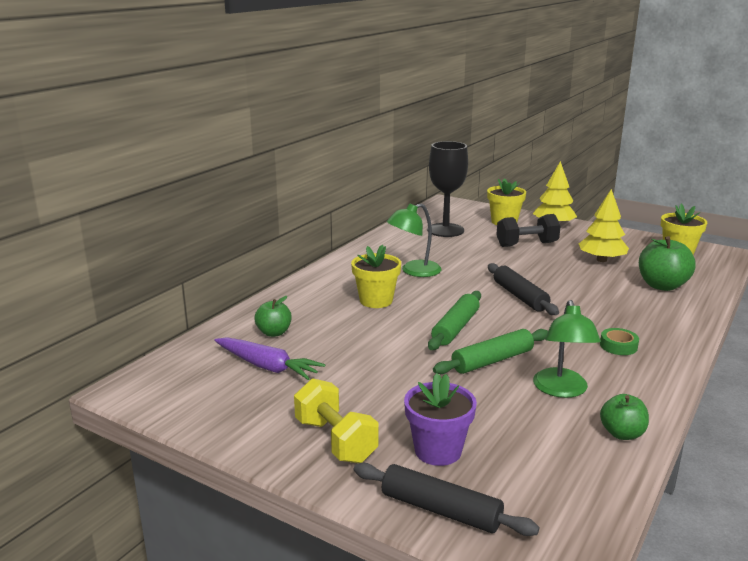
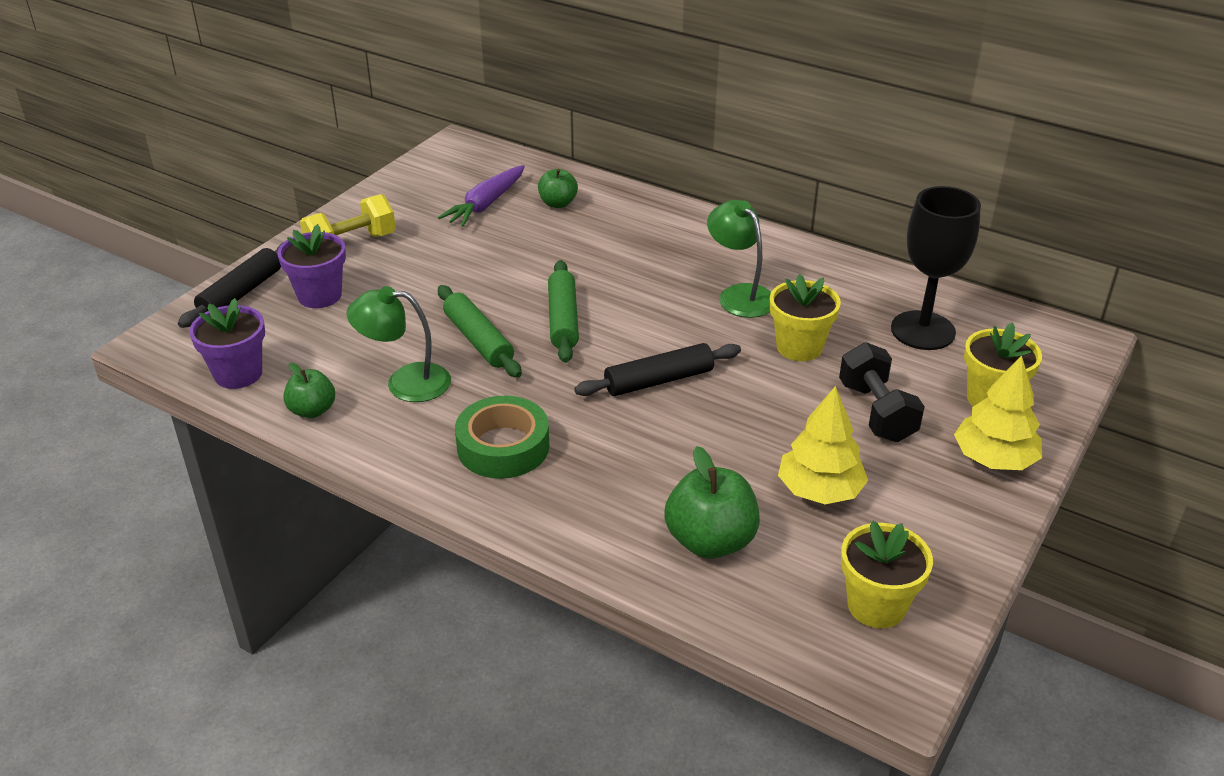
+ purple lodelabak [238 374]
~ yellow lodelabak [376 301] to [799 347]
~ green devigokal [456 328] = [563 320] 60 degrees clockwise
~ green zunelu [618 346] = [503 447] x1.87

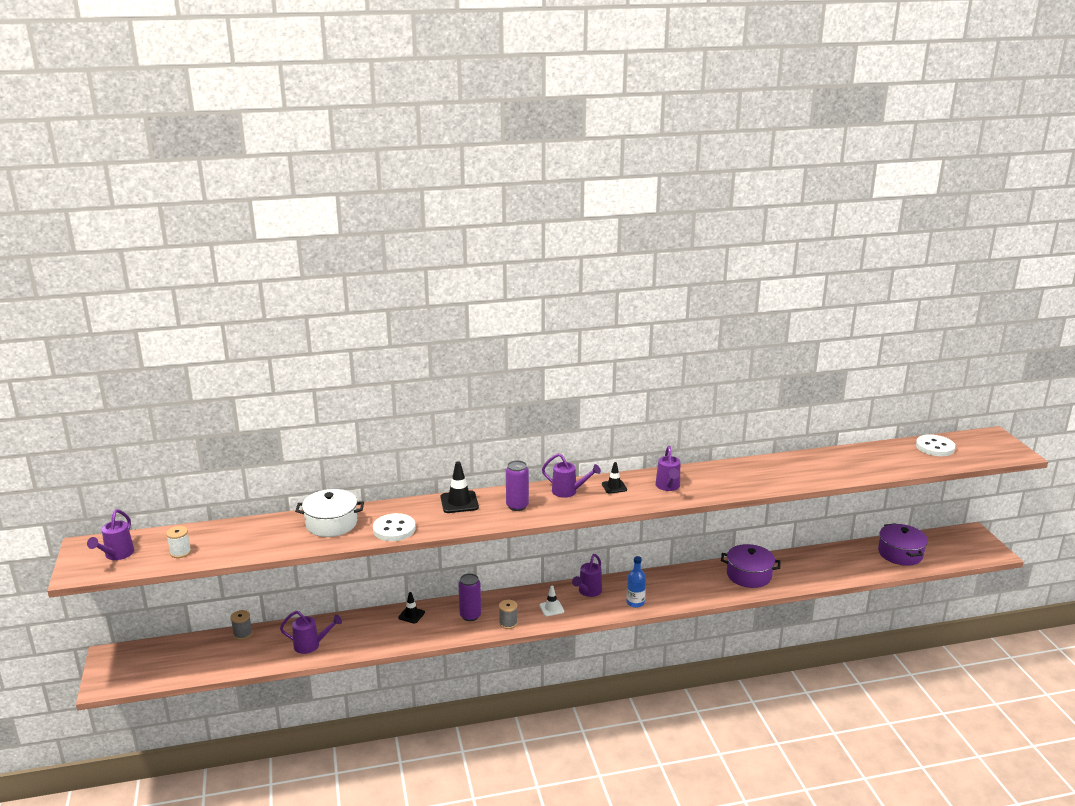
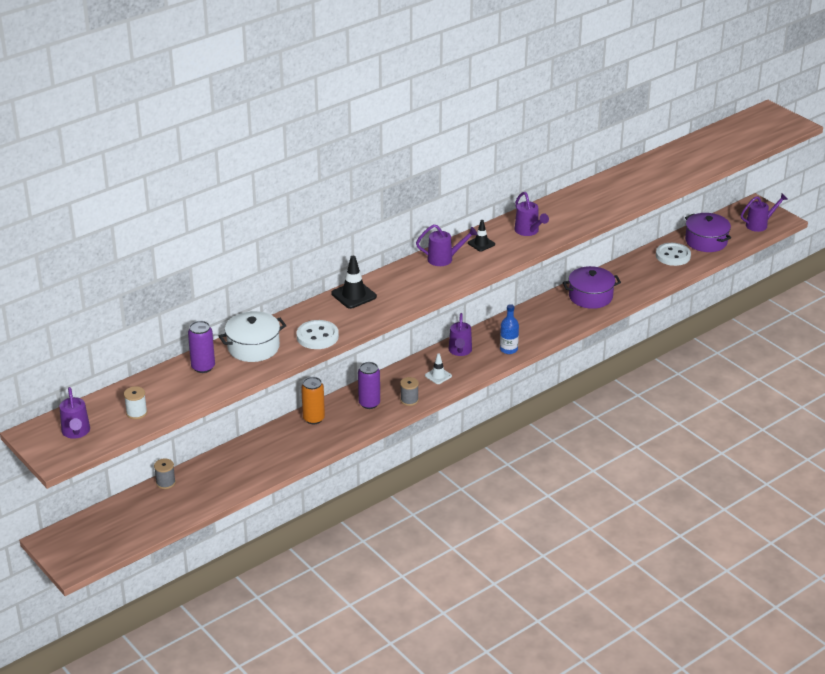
~ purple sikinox [311 645] to [759 225]
~ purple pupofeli [517 506] to [203 367]
~ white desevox [935 447] to [673 256]
~ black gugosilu [411 615] to orange pupofeli [313 419]

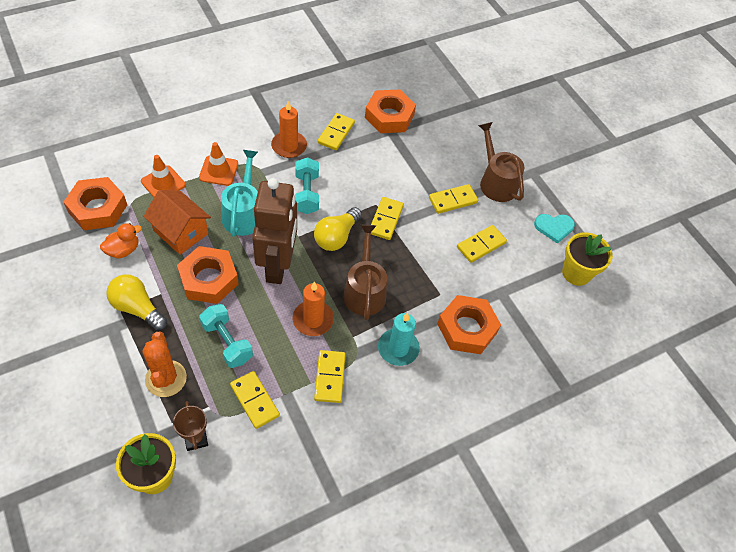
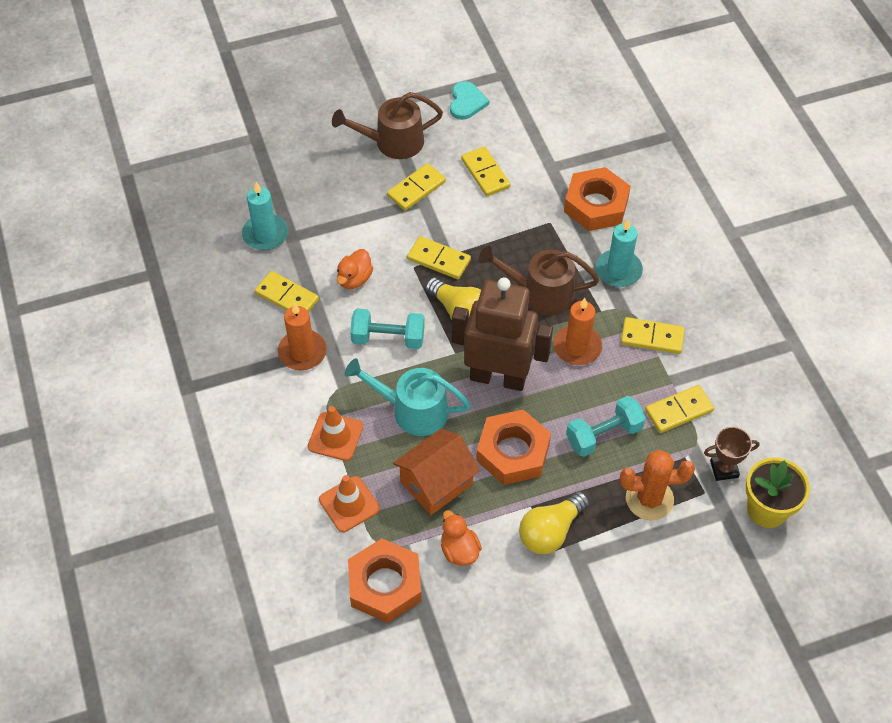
- yellow lodelabak [576 273]
+ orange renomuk [354 279]
~ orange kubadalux [389 116] to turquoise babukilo [265 234]
~ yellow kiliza [453 200] = [416 189] 60 degrees clockwise

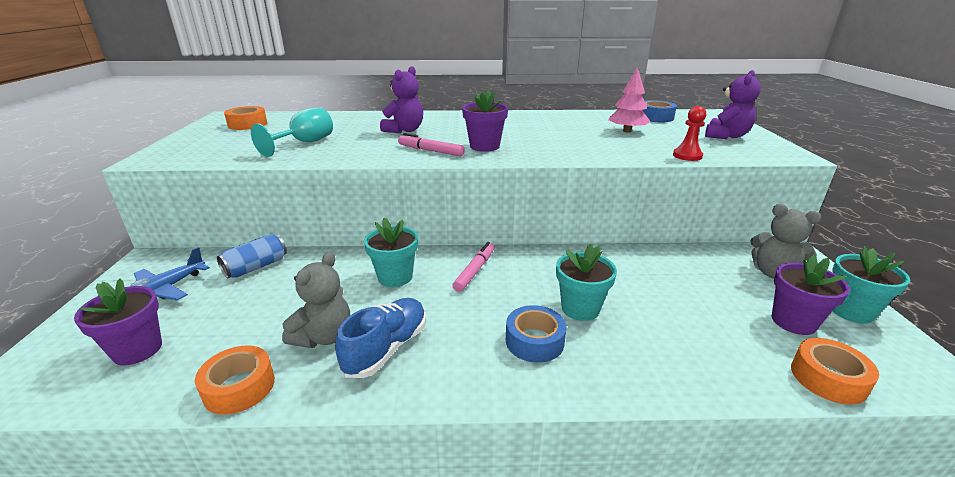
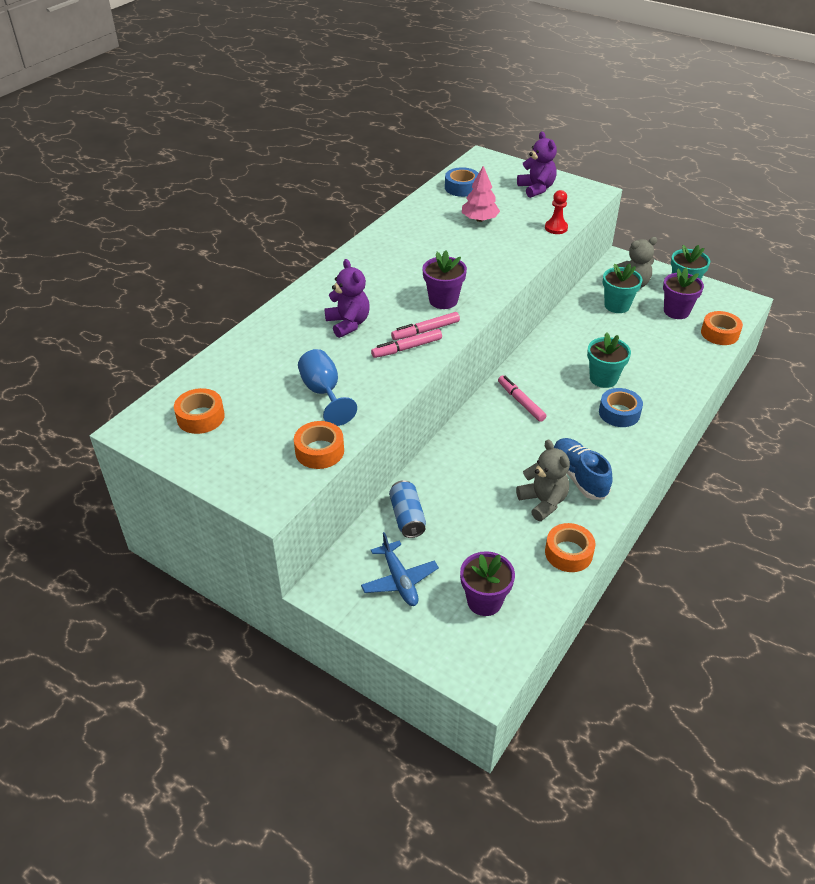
+ orange zunelu [319 451]
+ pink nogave [407 348]
~ turquoise lodelabak [395 277] to [617 305]
~ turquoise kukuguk [305 143] to blue kukuguk [323 393]

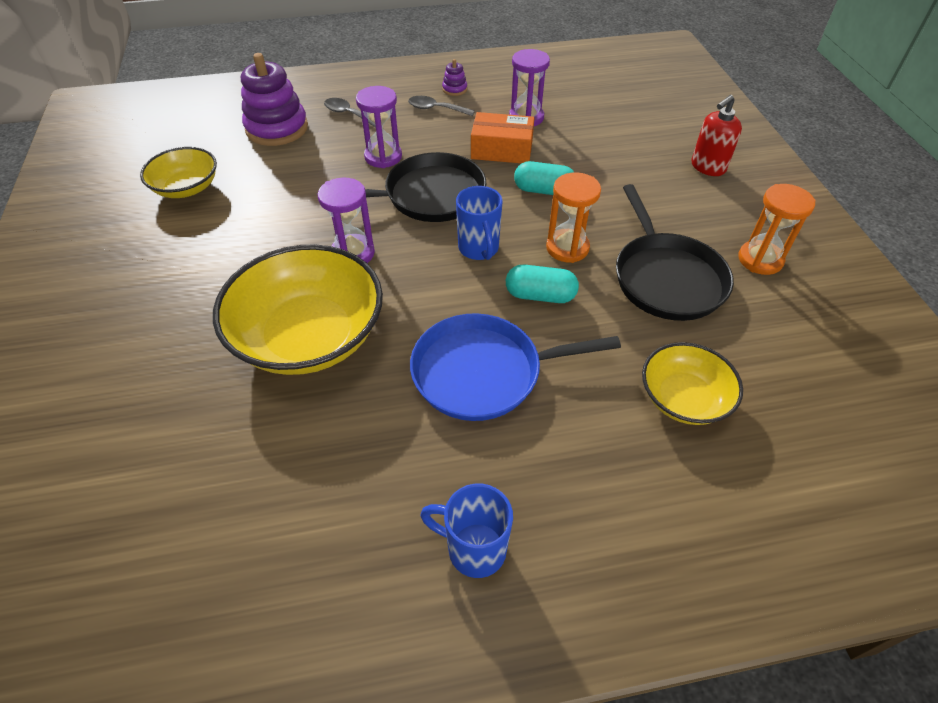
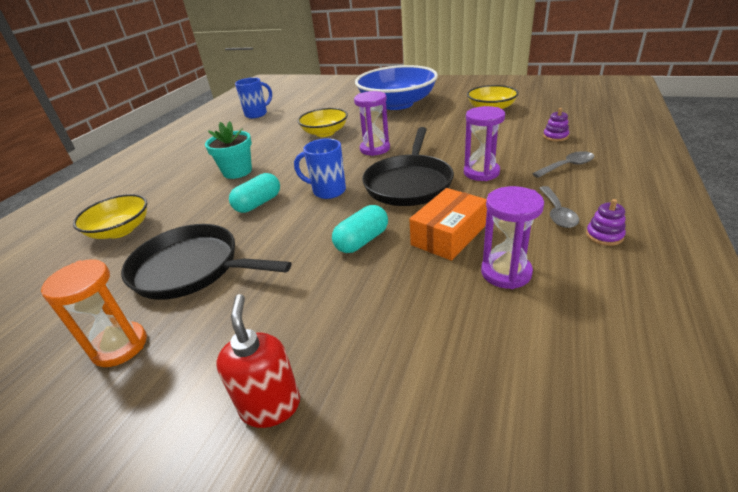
- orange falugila [567 248]
+ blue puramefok [397 104]
~ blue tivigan [474 549] to [257 114]
~ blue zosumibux [483 372] to turquoise lodelabak [237 171]
~ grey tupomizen [436 109] = [557 213] 135 degrees clockwise
~ yellow puramefok [309 336] = [325 132] x0.56
~ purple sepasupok [277 128] = [555 136] x0.43

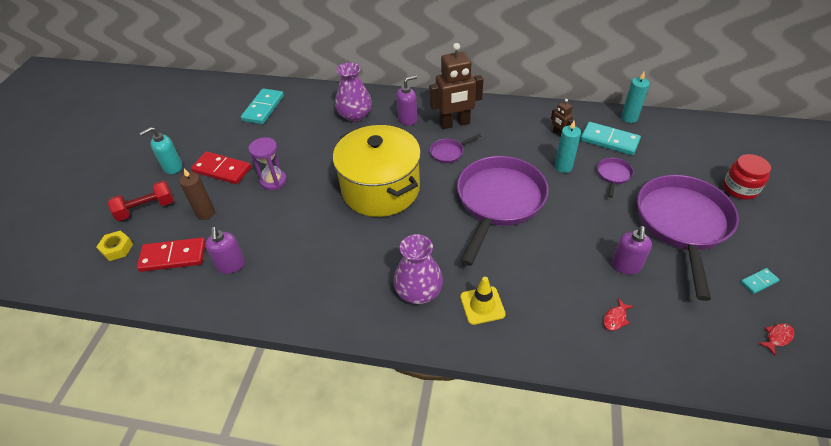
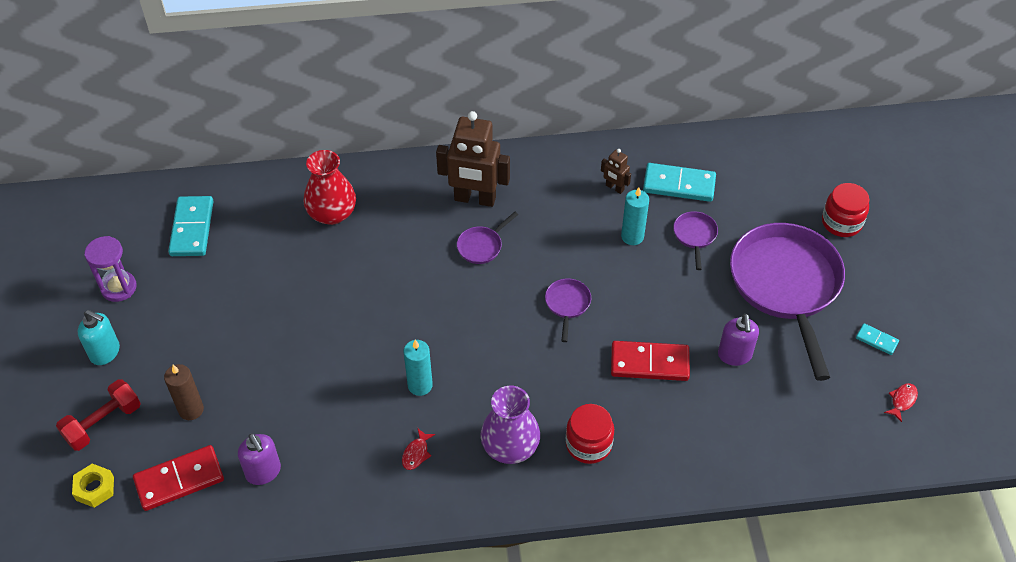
- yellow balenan [380 189]
- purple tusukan [408 119]
~ red kiliza [222 170] to [649 363]
~ purple falugila [273 181] to [119 288]
~ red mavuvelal [615 318] to [416 453]
~ turquoise babukilo [629 118] to [420 385]
~ yellow gugosilu [482 305] to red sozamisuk [588 444]
~ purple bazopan [355 115] to red bazopan [332 213]
~ turquoise tusukan [172 167] = [105 352] 105 degrees counterclockwise
~ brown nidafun [455 123] = [475 199] 45 degrees clockwise
~ turquoise kiliza [758 282] = [876 340] 75 degrees clockwise
~ purple zosumibux [498 201] = [567 304] x0.40

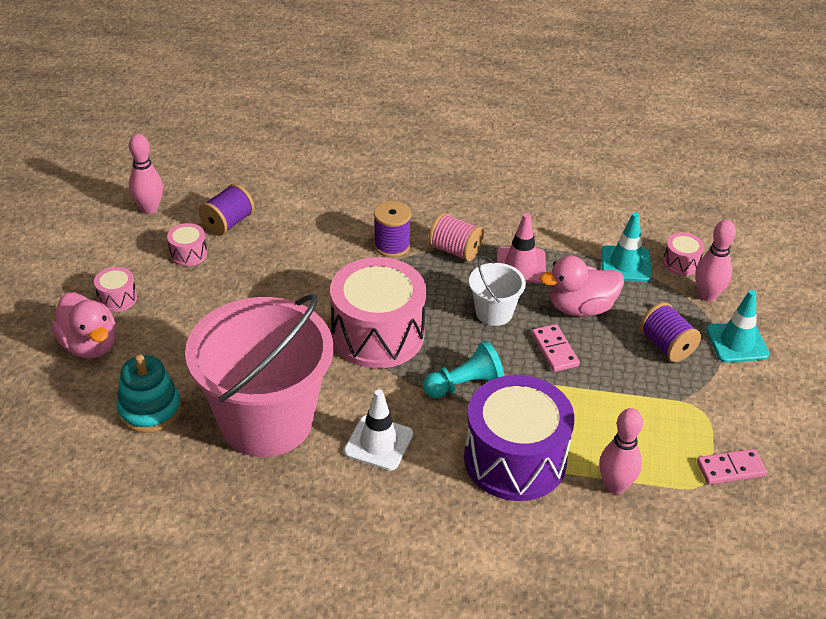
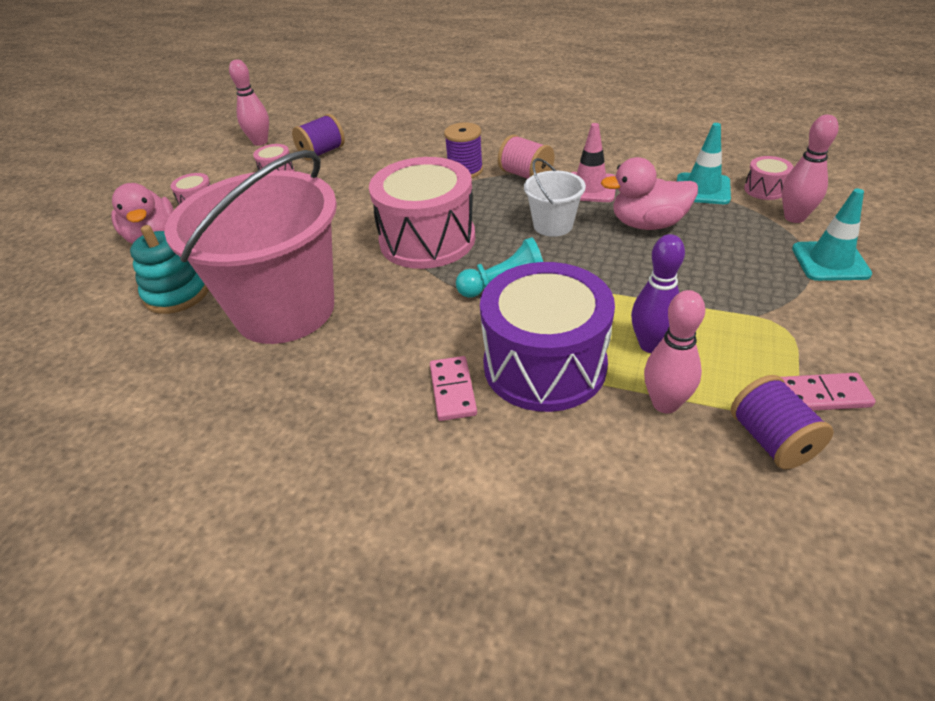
- white gugosilu [378 443]
+ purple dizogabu [651 345]
~ pink kiliza [554 350] to [452 390]
~ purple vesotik [666 346] to [772 440]

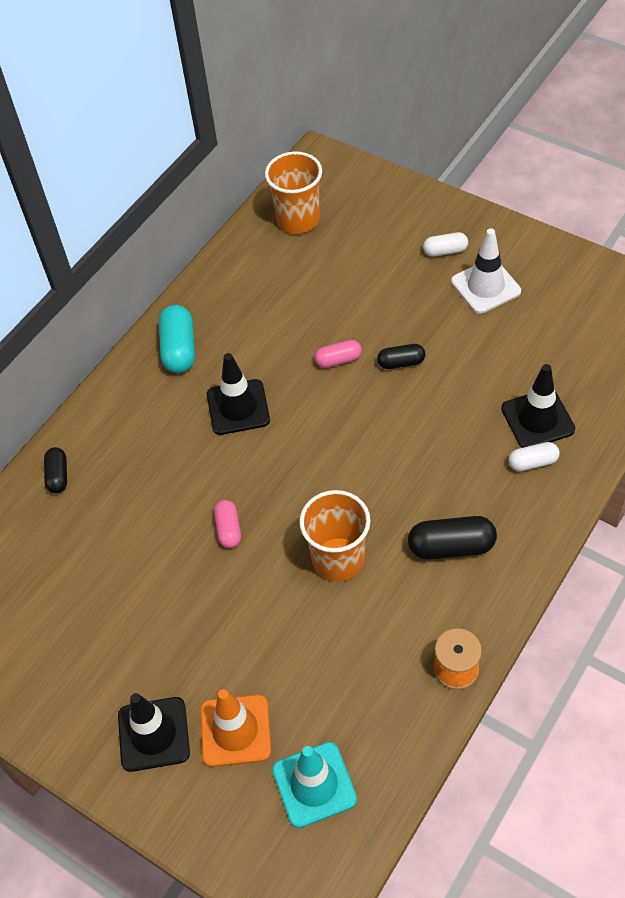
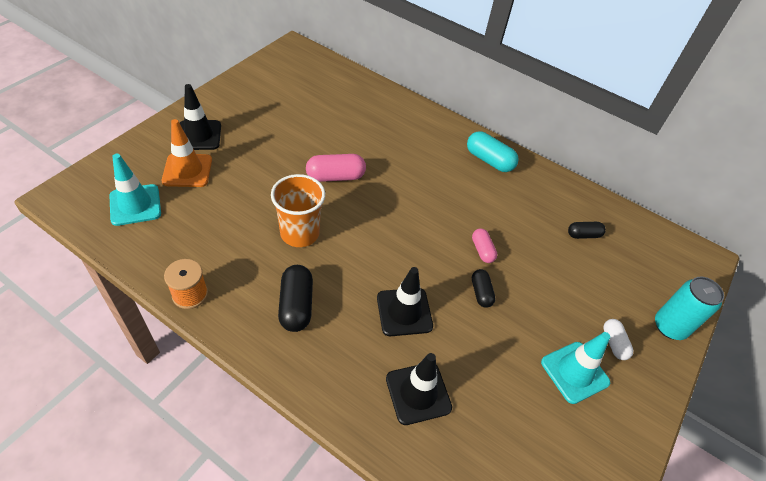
- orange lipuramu [298 219]
- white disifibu [532 462]
+ turquoise pupofeli [670 327]
~ black disifibu [58 476] to [583 235]
~ black gugosilu [238 407] to [404 312]
~ white gugosilu [485 286] to turquoise gugosilu [574 372]
~ turquoise disifibu [179 349] = [489 160] 45 degrees clockwise
~ pink disifibu [228 529] = [335 176] x1.64

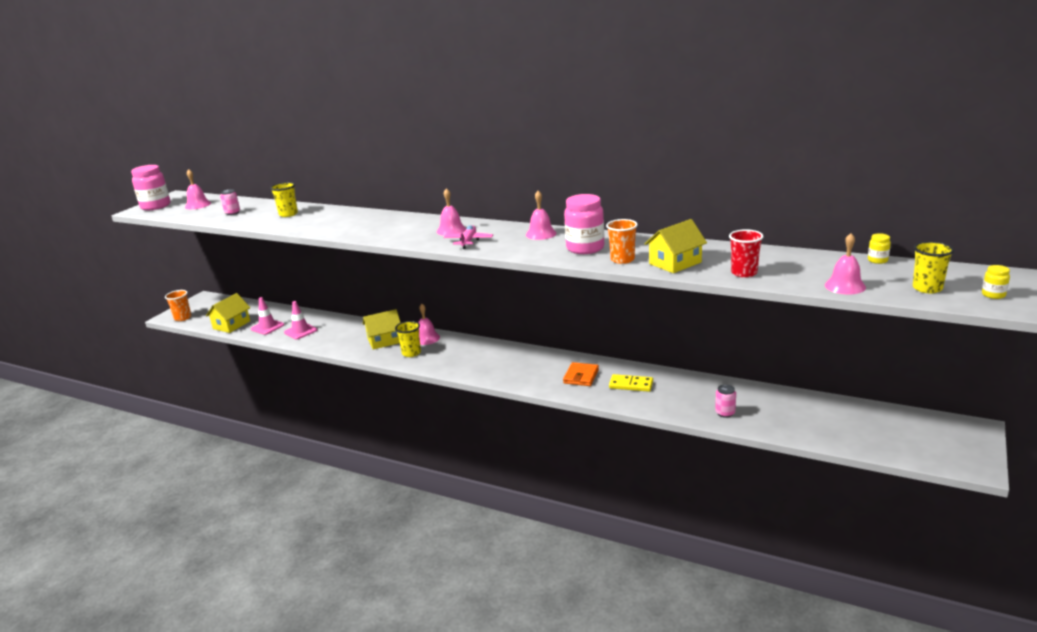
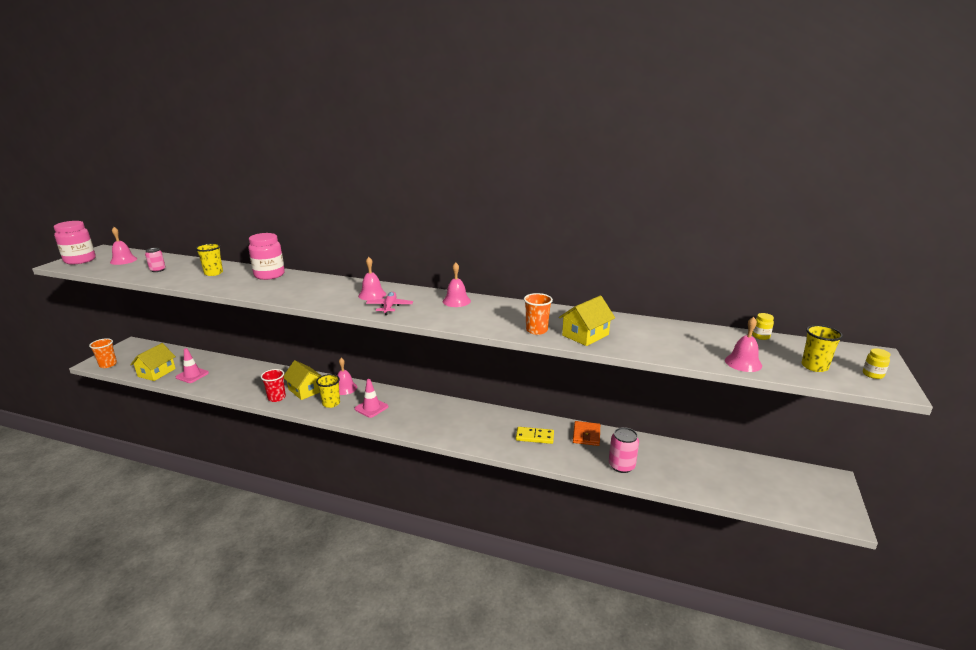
~ pink gugosilu [300 331] to [371 408]
~ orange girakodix [581 376] to [586 435]
~ pink sozamisuk [585 248] to [269 275]
~ red lipuramu [744 273] to [276 398]
~ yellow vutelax [384 340] = [305 390] 75 degrees clockwise
~ pink pupofeli [725 413] = [621 466] x1.54

